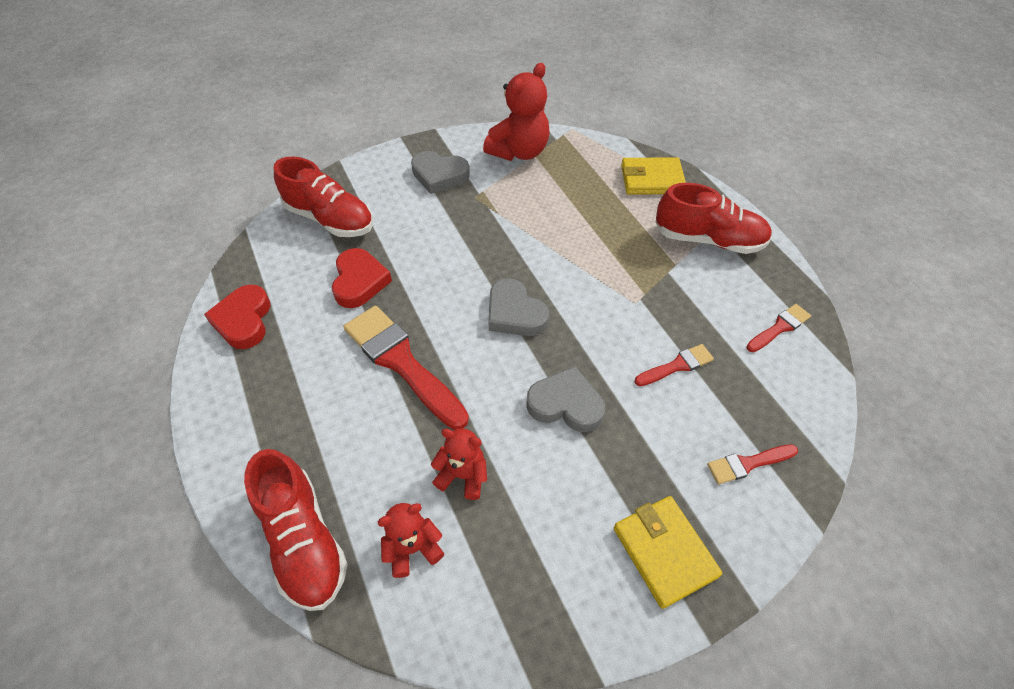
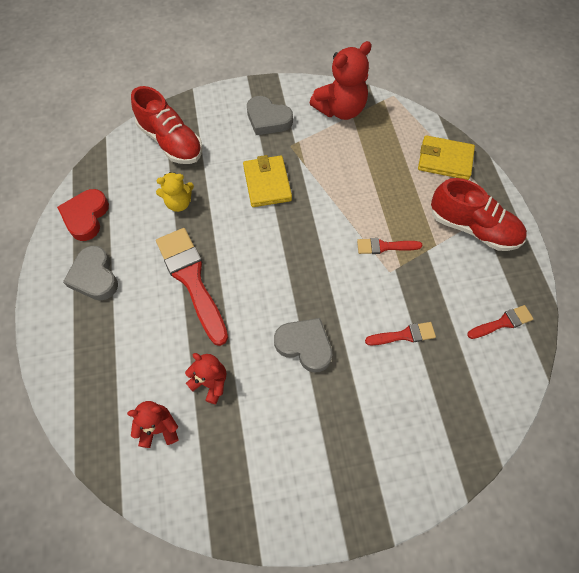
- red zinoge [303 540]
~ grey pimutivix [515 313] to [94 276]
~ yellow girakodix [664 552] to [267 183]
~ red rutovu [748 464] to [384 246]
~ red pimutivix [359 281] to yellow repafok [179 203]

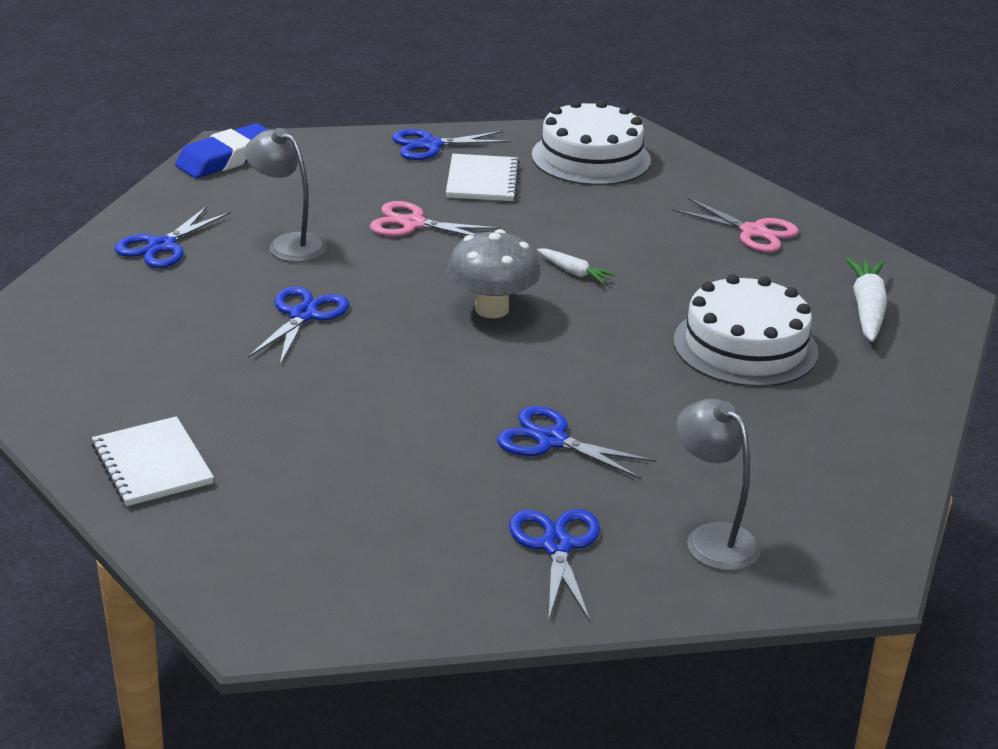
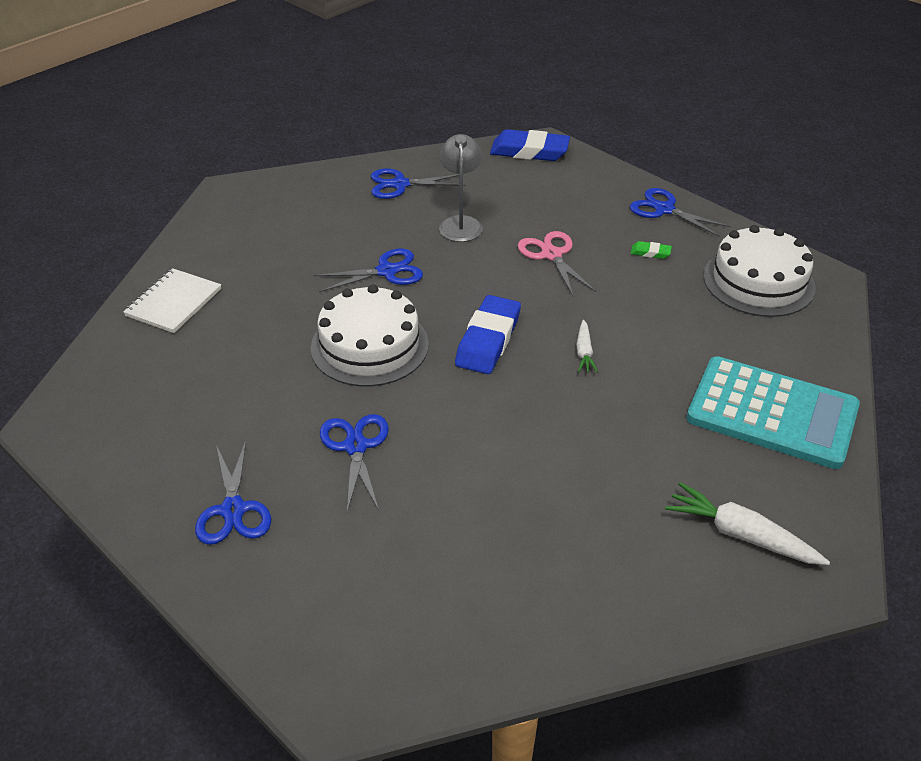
- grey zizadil [712 538]
~ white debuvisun [745 346] to [369 345]
~ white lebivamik [482 180] to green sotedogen [650 253]
~ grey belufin [492 309] to blue sotedogen [488 340]
~ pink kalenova [753 232] to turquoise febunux [772 413]
~ blue kalenova [556 546] = [233 510] 120 degrees clockwise
~ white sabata [867 309] = [741 535] 120 degrees counterclockwise

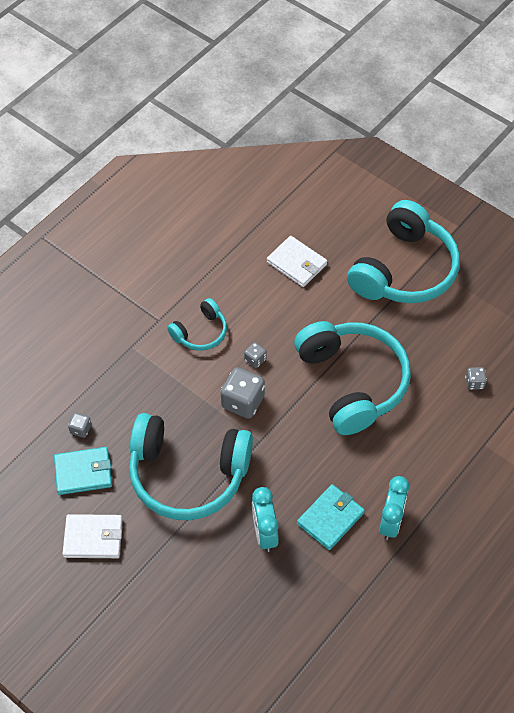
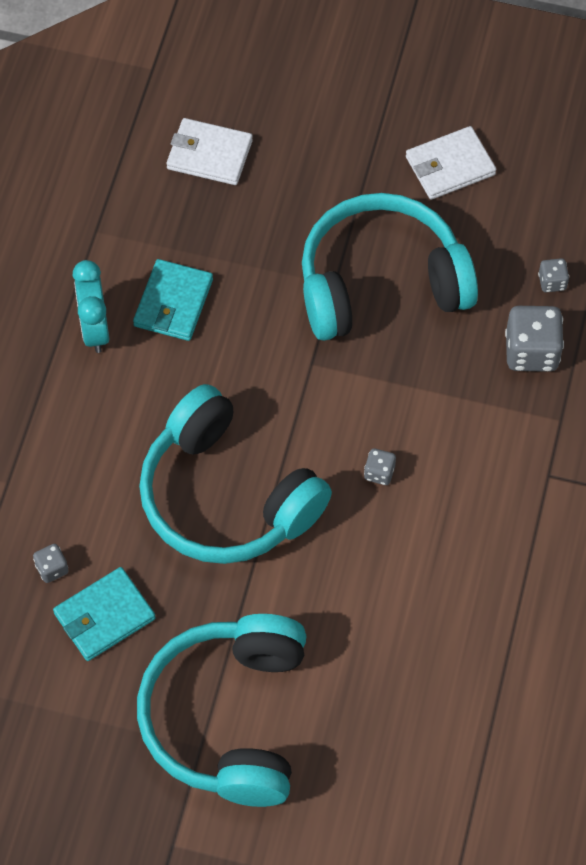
- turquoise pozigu [200 332]
- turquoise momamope [264 533]
~ turquoise girakodix [83 472] to [104 616]
~ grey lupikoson [243 402] to [531 352]
~ white girakodix [297 263] to [209 154]

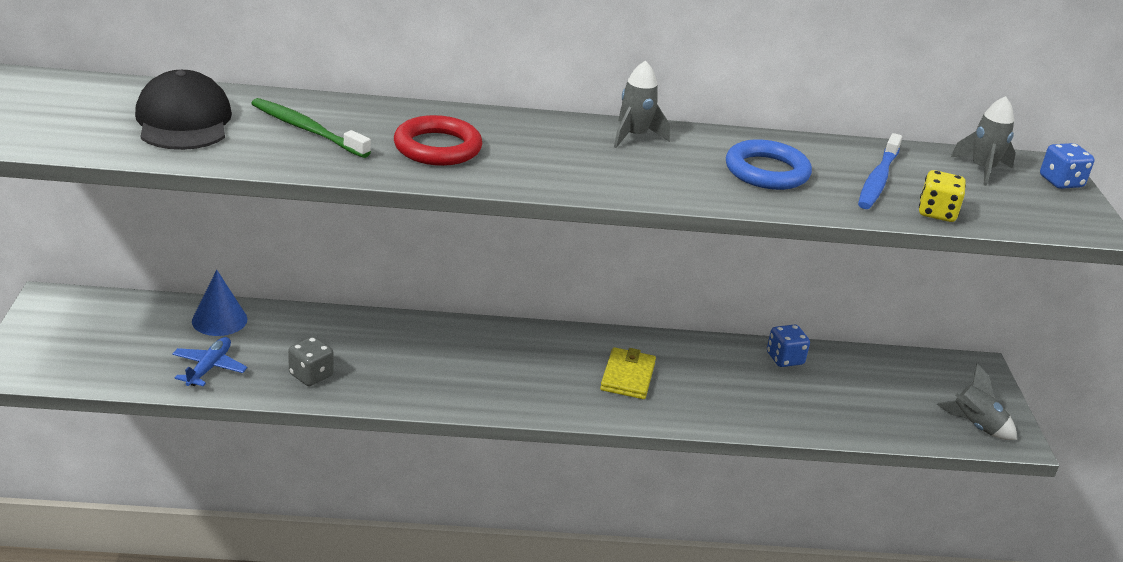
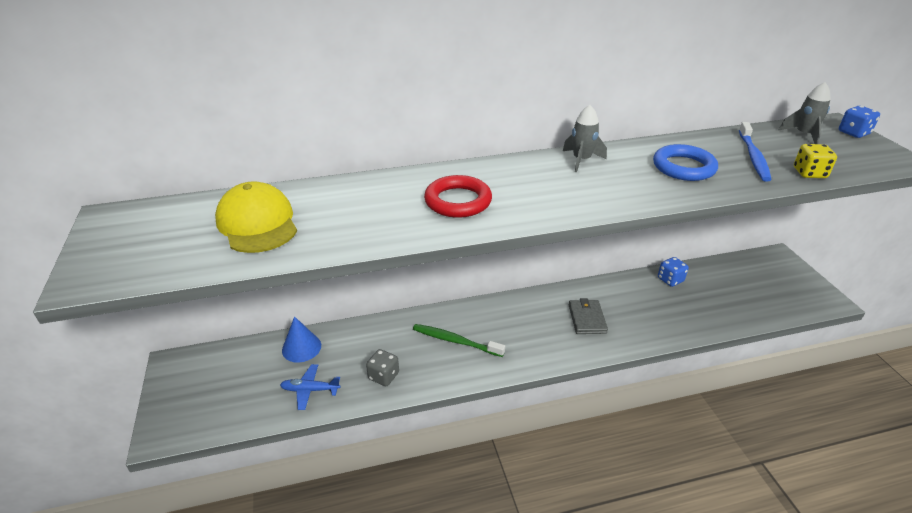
- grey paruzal [975 426]
~ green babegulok [307 130] to [456 341]
~ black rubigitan [183 121] to yellow rubigitan [257 223]
~ yellow girakodix [628 376] to grey girakodix [587 319]
~ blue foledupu [209 368] = [310 390] 90 degrees counterclockwise

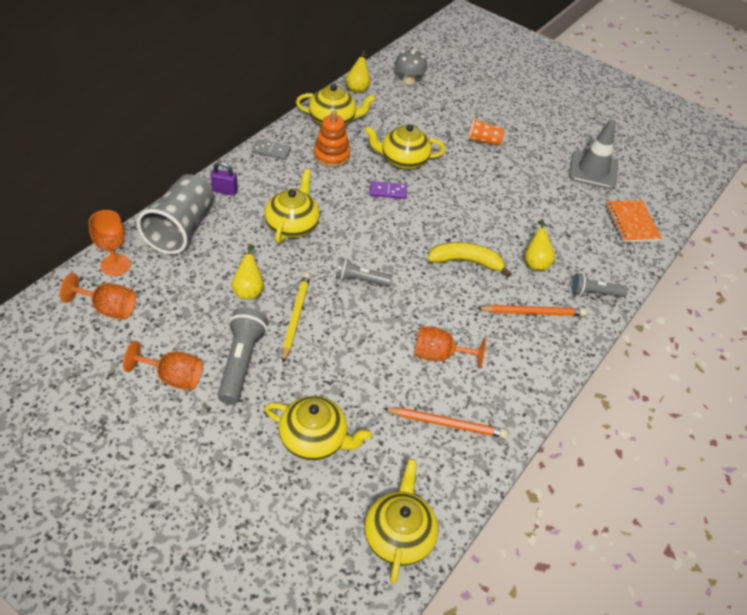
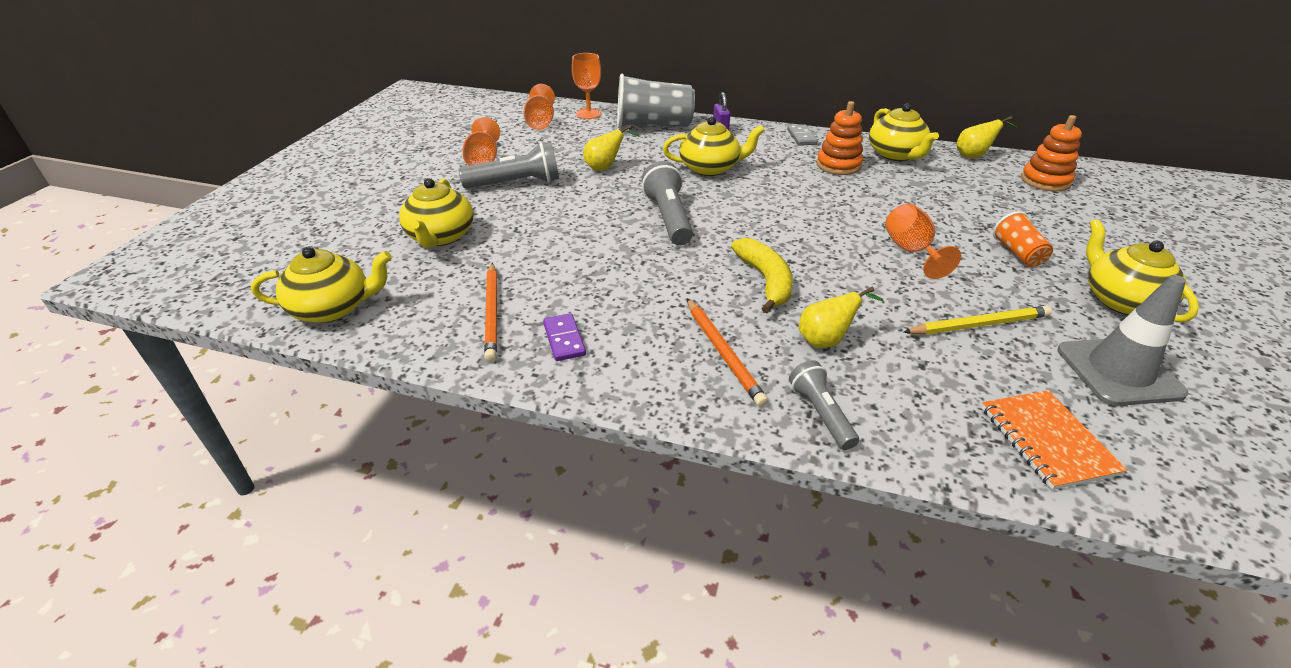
~ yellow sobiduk [295 317] to [978 324]
~ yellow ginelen [403 160] to [1121 301]
~ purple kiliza [388 191] to [564 339]
~ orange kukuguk [439 355] to [911 251]
~ grey belufin [409 80] to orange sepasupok [1045 181]
~ orange lebivamik [631 222] = [1047 440] 75 degrees counterclockwise
~ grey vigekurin [360 280] = [668 218] x1.58

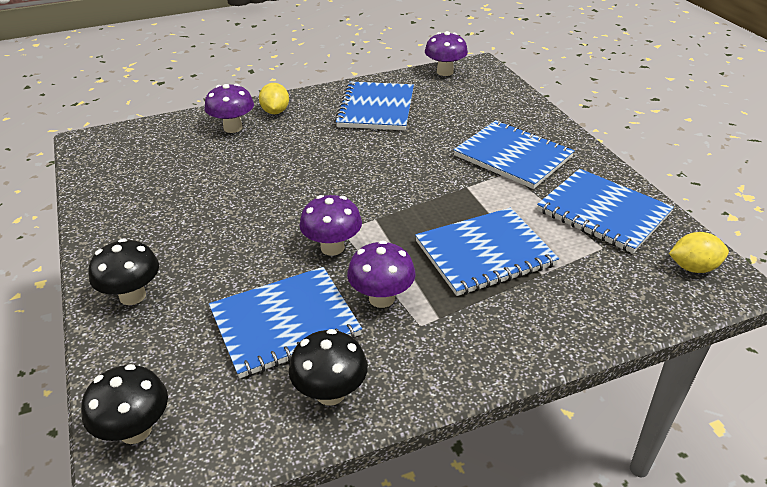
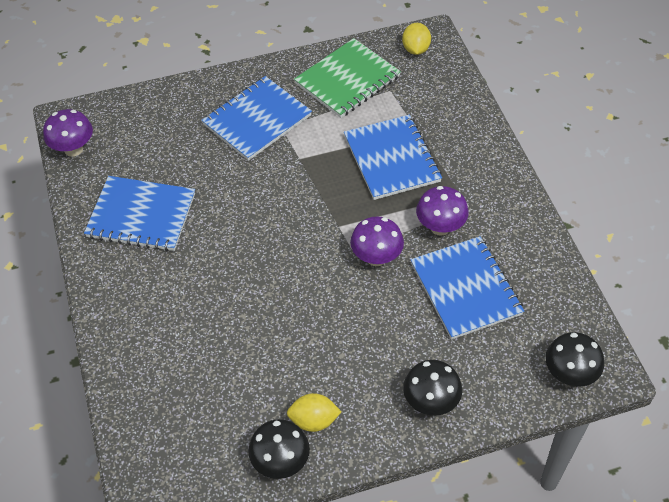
- purple belufin [233 128]
~ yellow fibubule [275 112] to [313 420]
~ black belufin [330 393] to [280 462]
~ blue lebivamik [603 212] to green lebivamik [347 80]

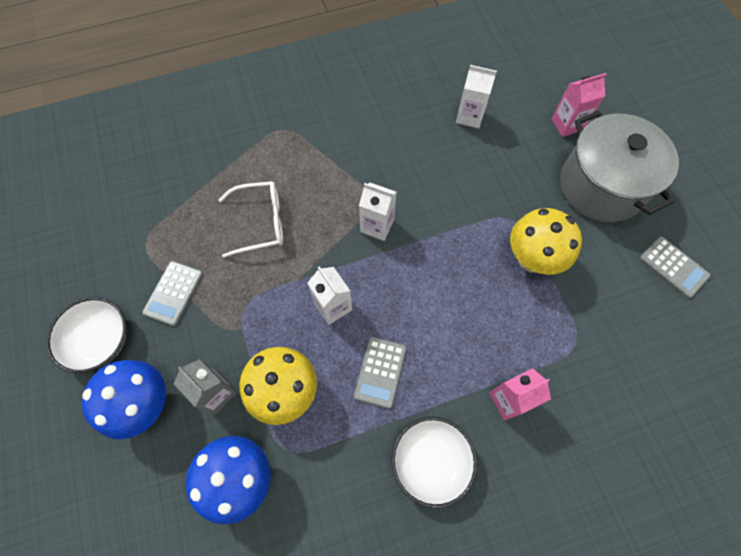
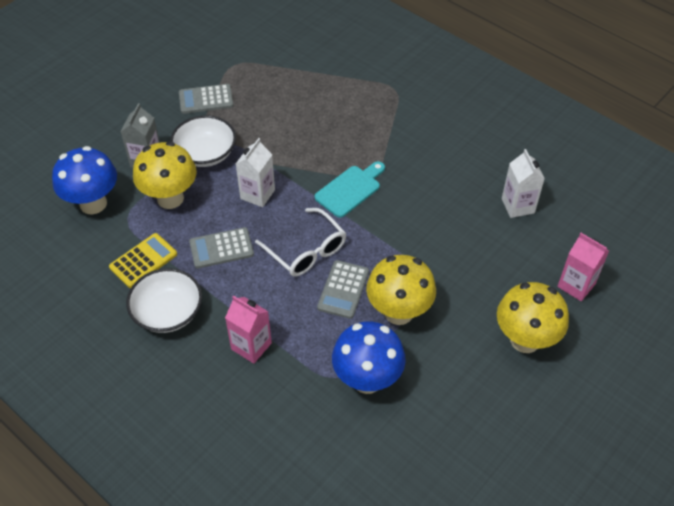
+ yellow febunux [143 261]
~ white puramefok [99 340] to [205 153]
~ blue belufin [146 404] to [367 380]
~ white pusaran [261 222] to [306 250]
~ grey febunux [673 267] to [343 289]
~ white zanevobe [377 225] to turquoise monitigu [350 189]
~ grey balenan [601 186] to yellow belufin [525 340]

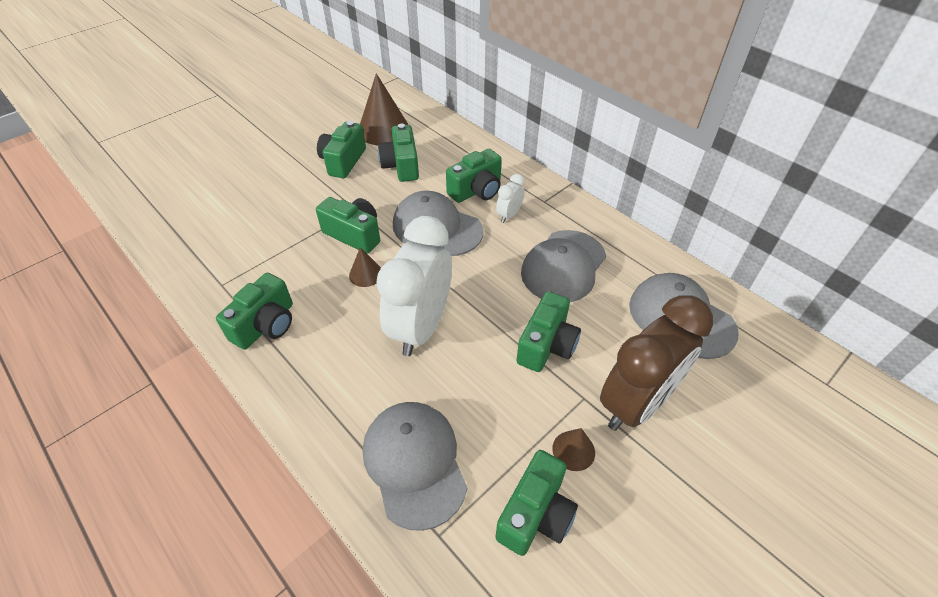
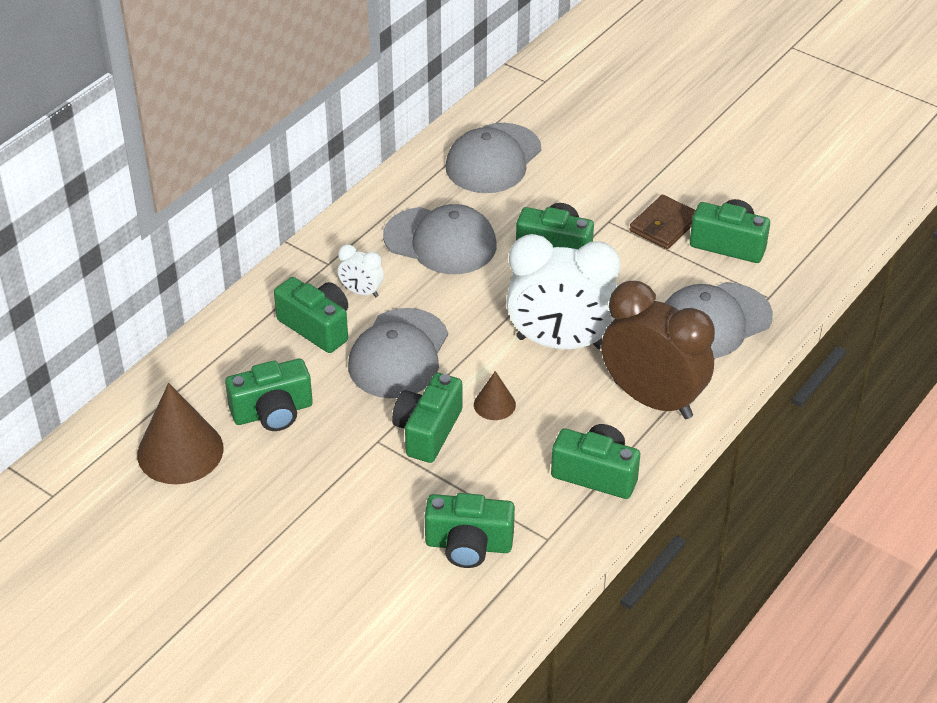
~ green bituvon [343 161] to [468 545]
~ brown momamope [636 403] to [652 399]
~ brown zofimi [573 450] to brown girakodix [664 225]

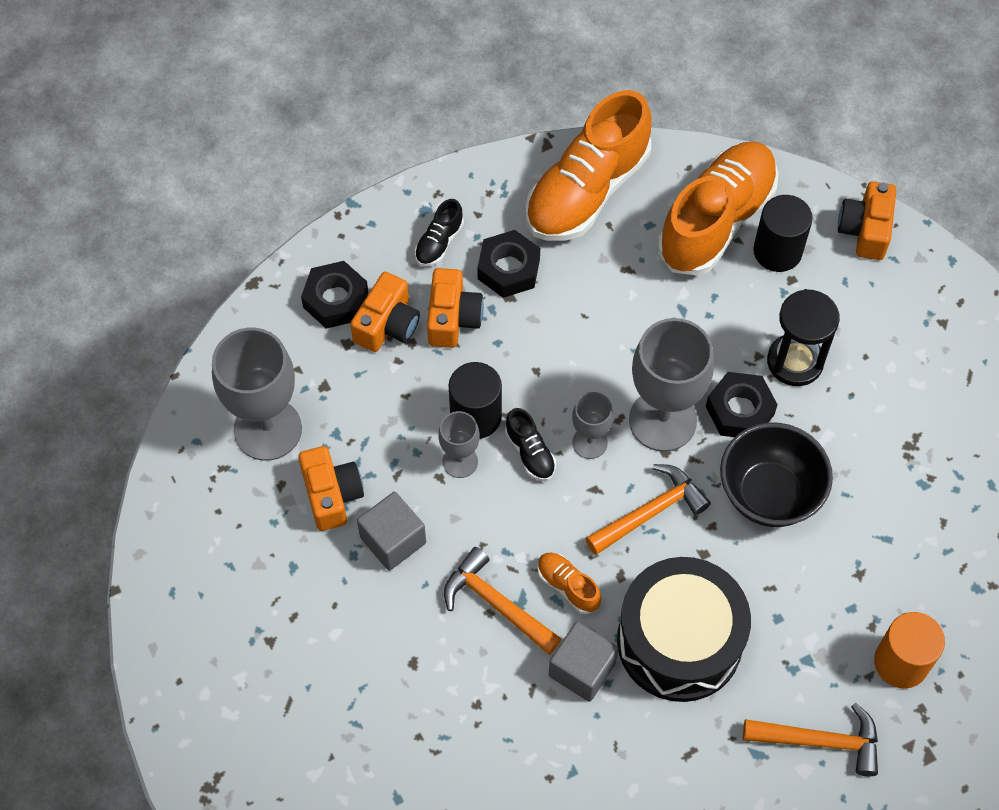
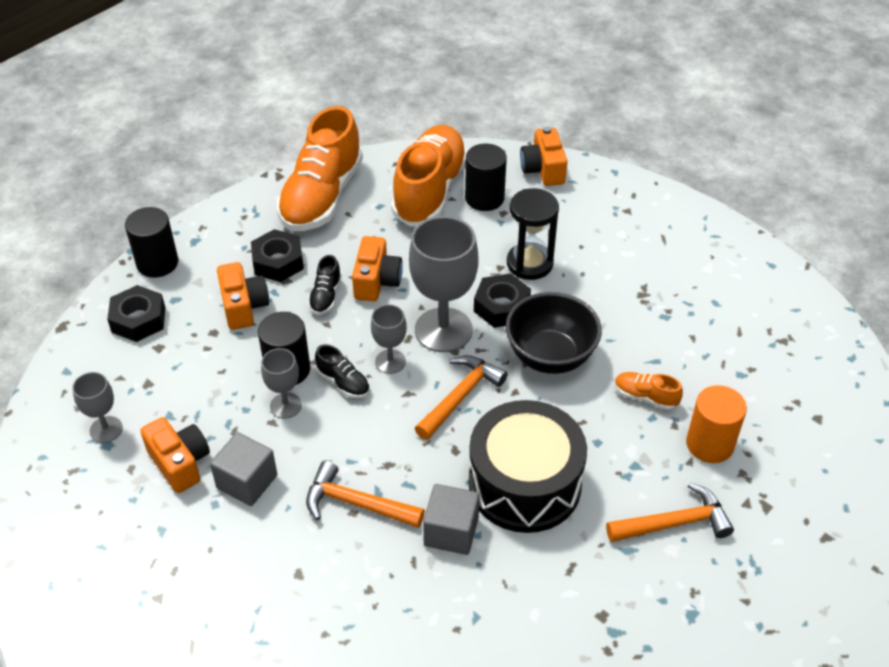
+ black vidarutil [157 263]
~ orange bituvon [387 324] to [376 281]
~ black zinoge [439 242] to [326 296]
~ orange zinoge [568 586] to [645 397]
~ grey kukuguk [267 429] = [106 429] x0.52

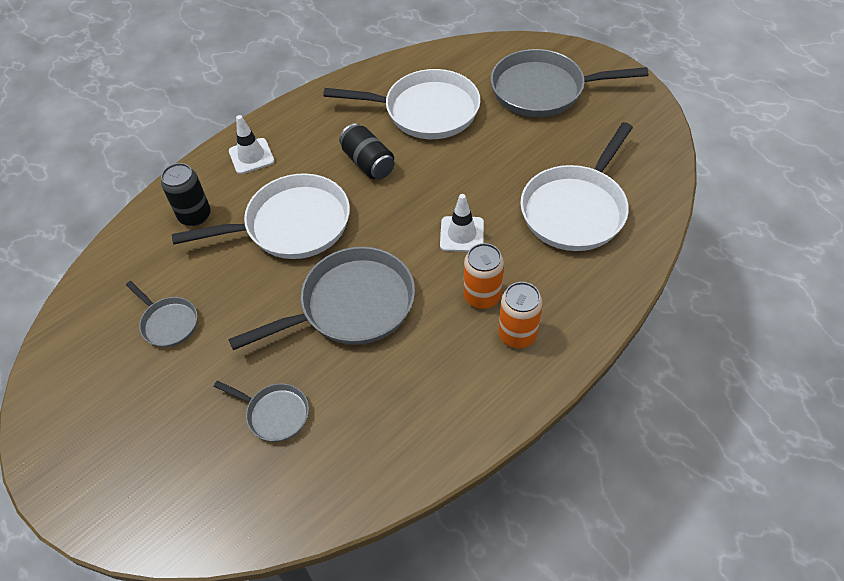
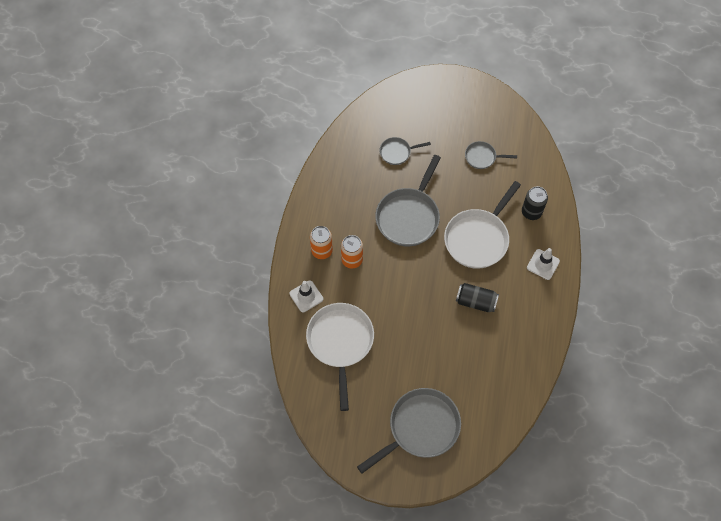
- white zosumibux [425 111]
~ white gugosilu [462 234] to [306 296]

